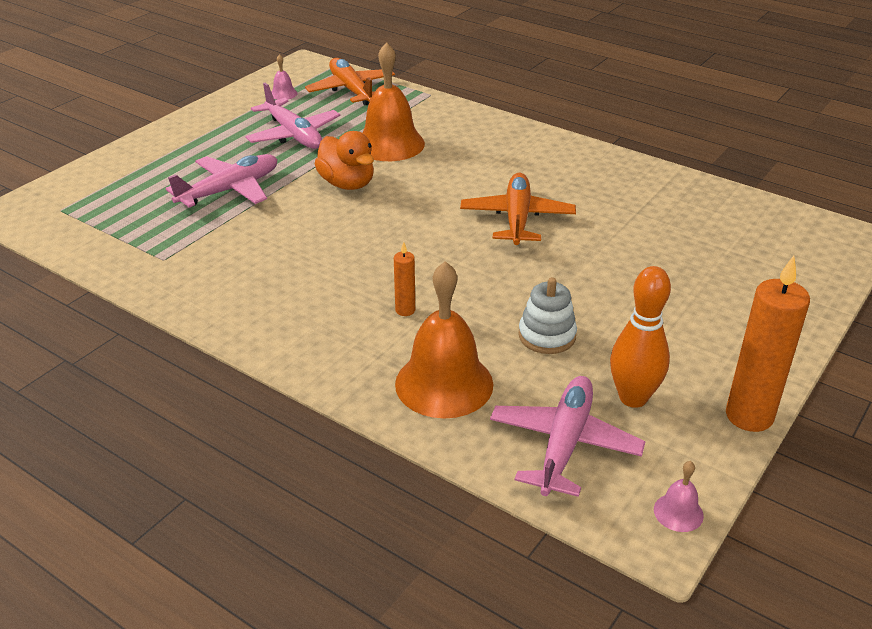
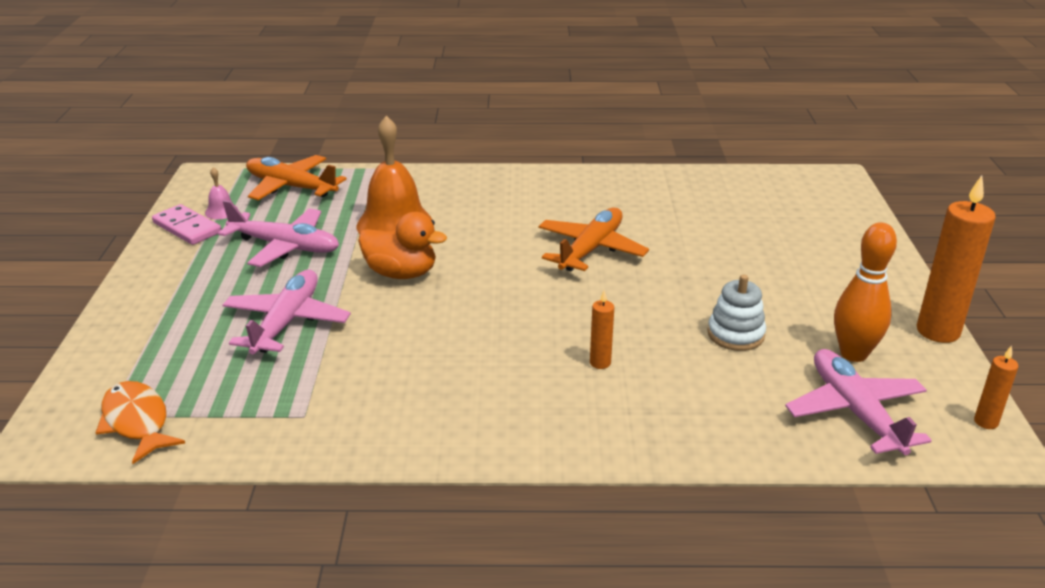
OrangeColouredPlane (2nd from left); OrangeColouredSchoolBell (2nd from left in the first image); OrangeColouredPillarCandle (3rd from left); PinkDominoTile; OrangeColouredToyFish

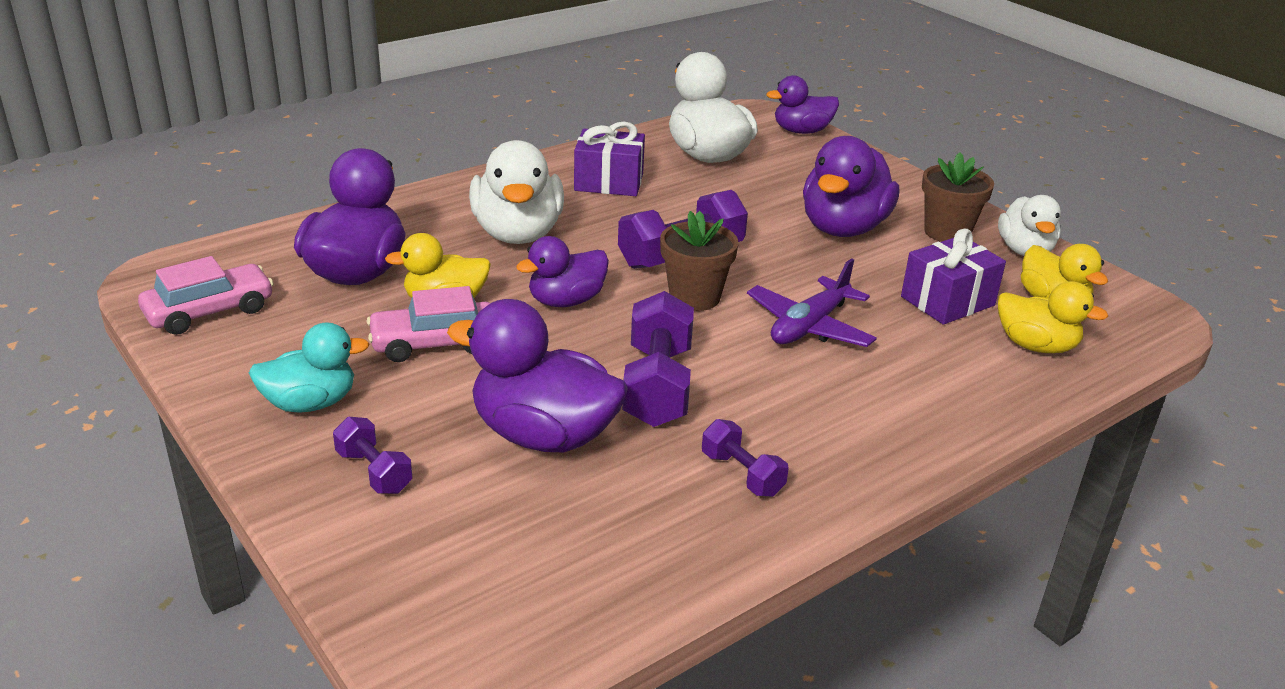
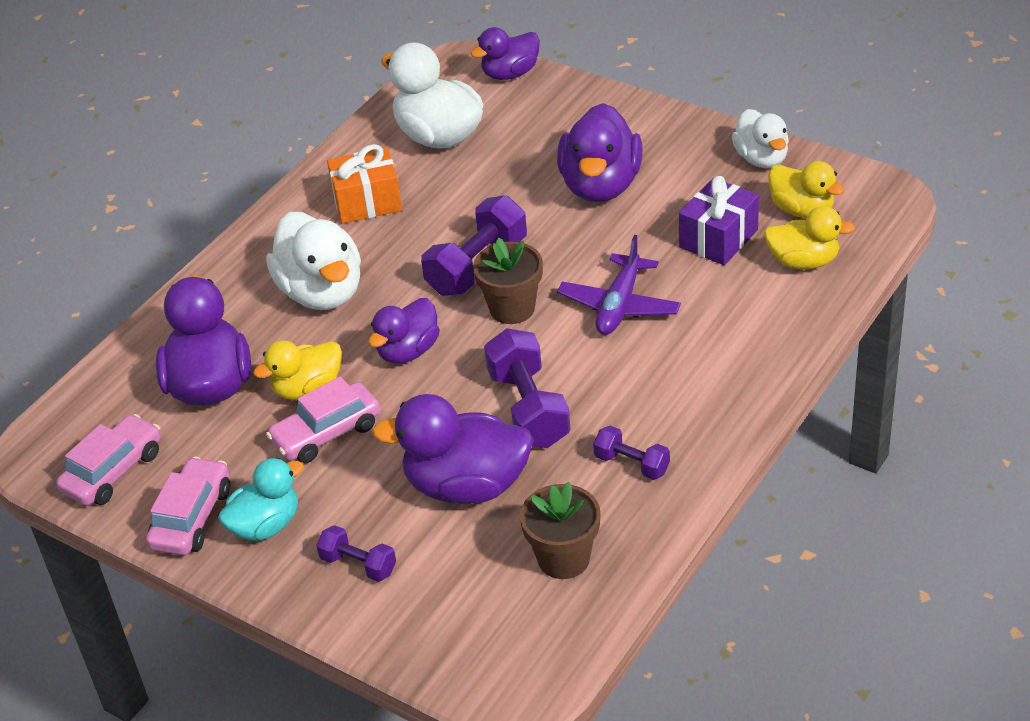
OrangeColouredGift; BrownFlowerPot (2nd from left); PinkToyCar (2nd from left)

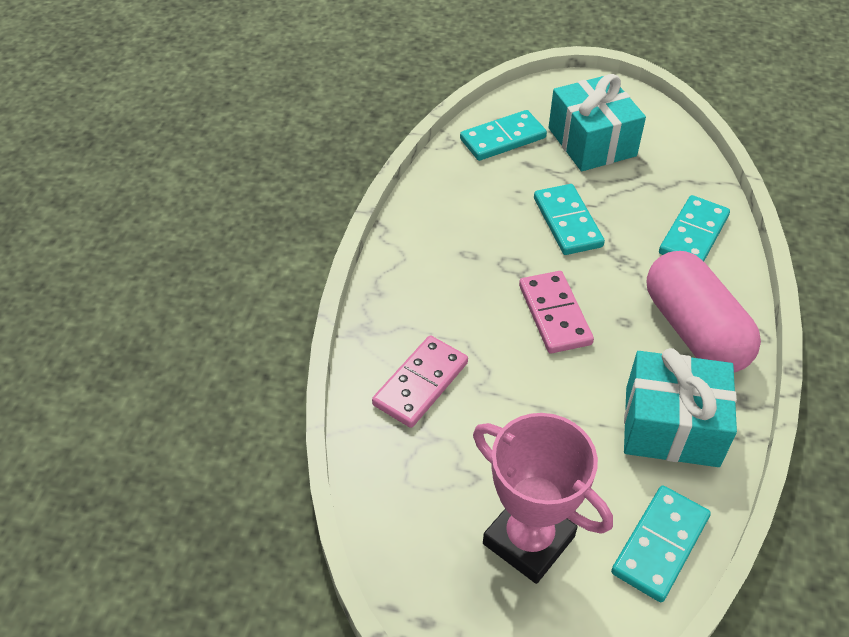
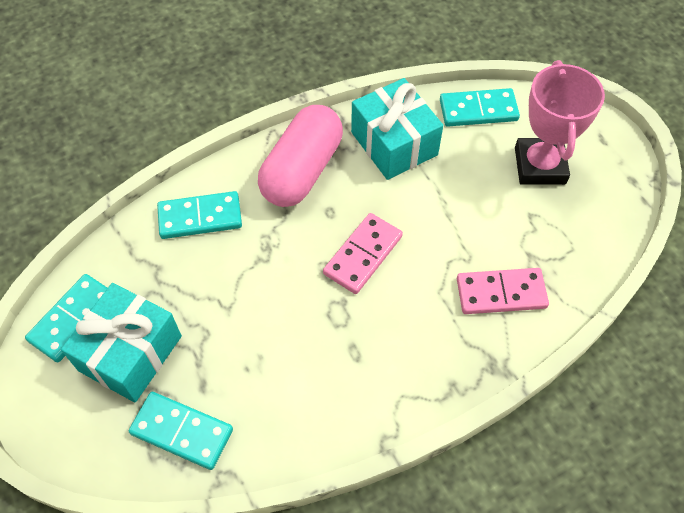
TurquoiseDominoTile (1st from left)

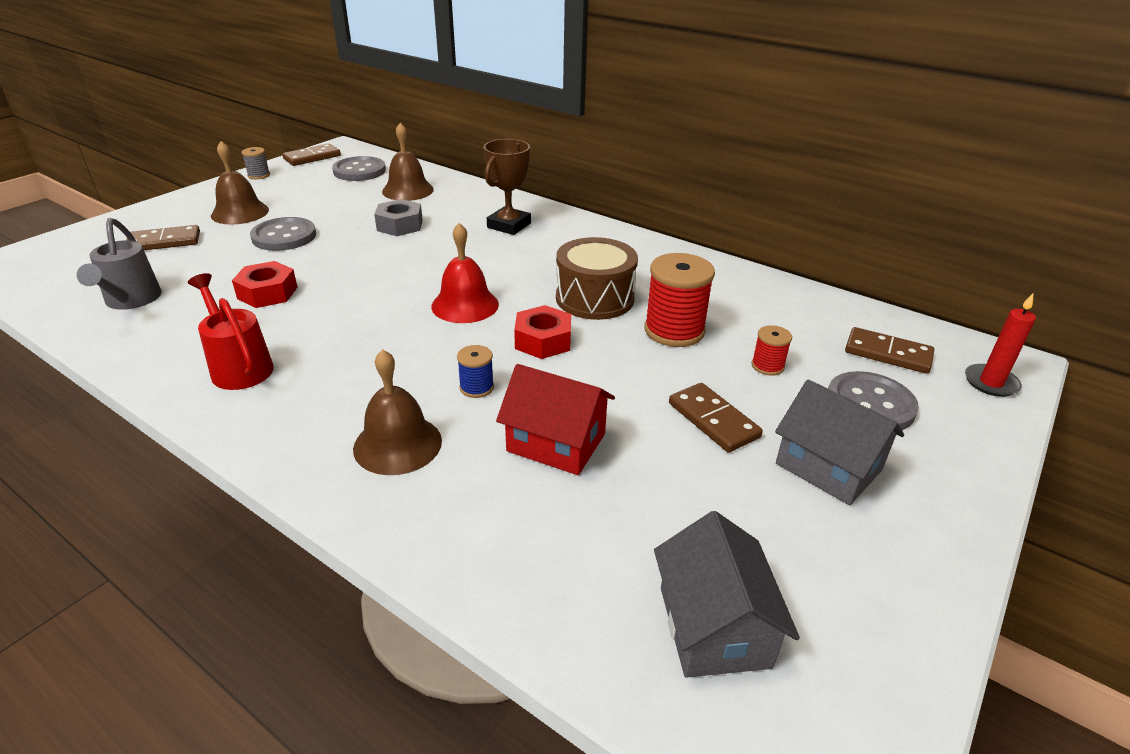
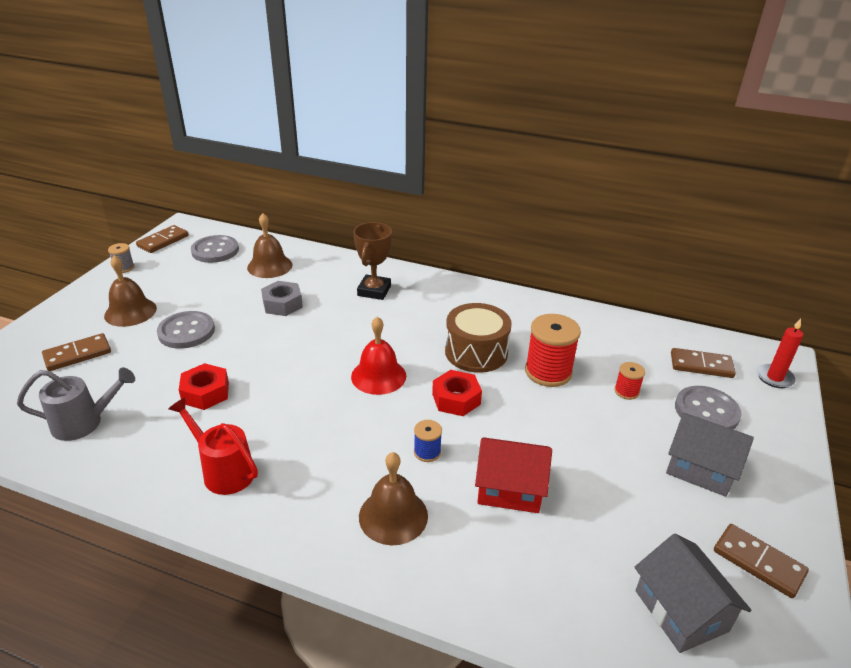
GraySprinklingCan; BrownDominoTile (4th from left)

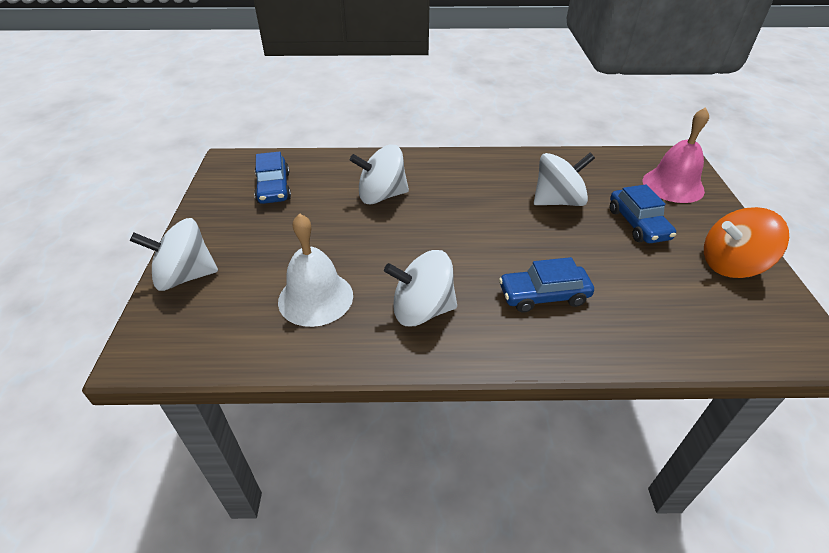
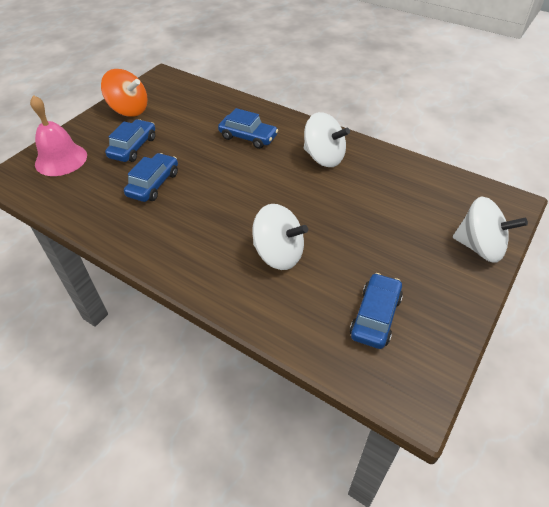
RoyalBlueToyCar (2nd from left); SnowWhiteSchoolBell

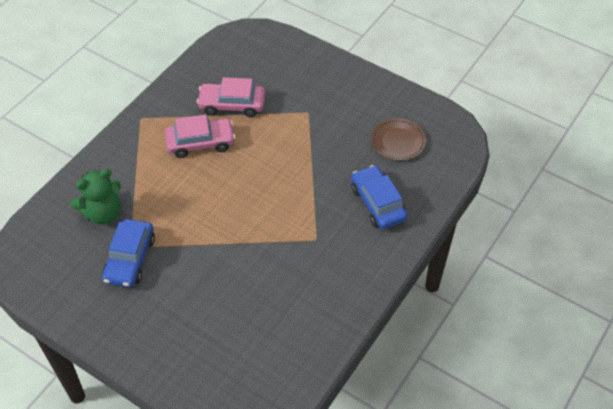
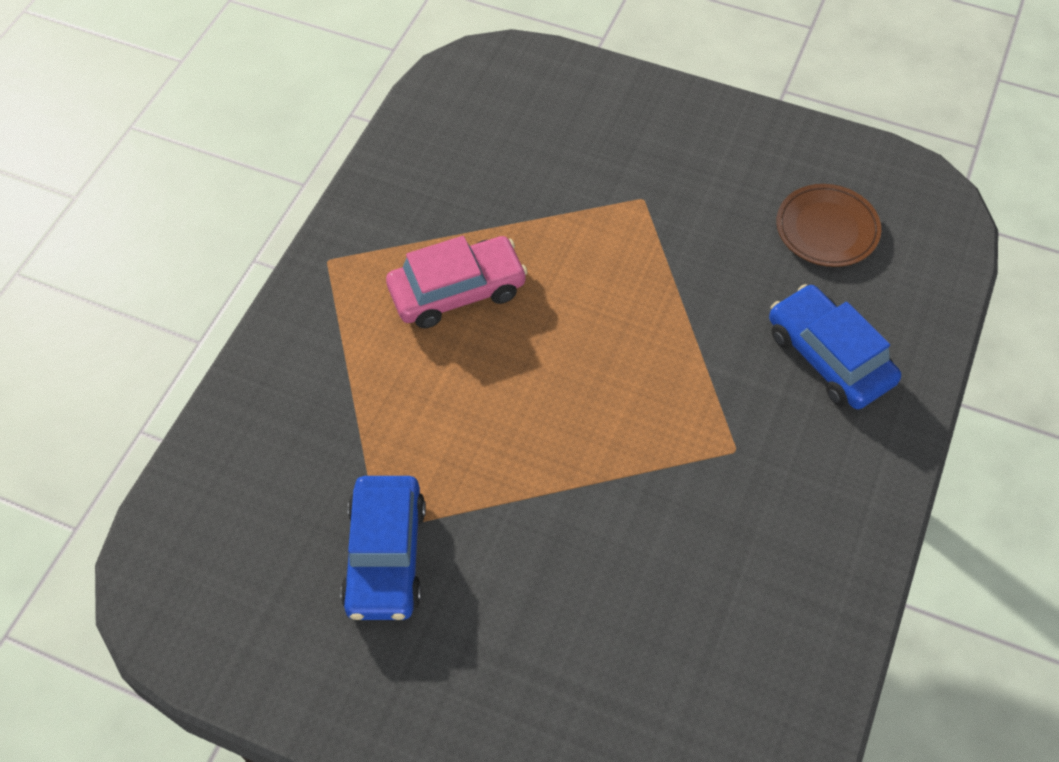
PinkToyCar (2nd from left in the first image); LeafGreenTeddy

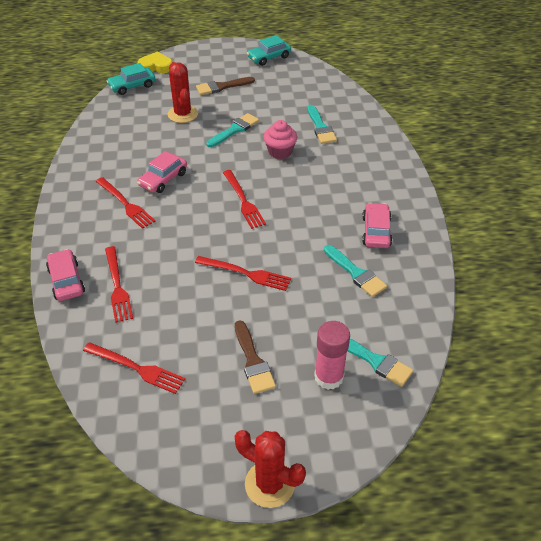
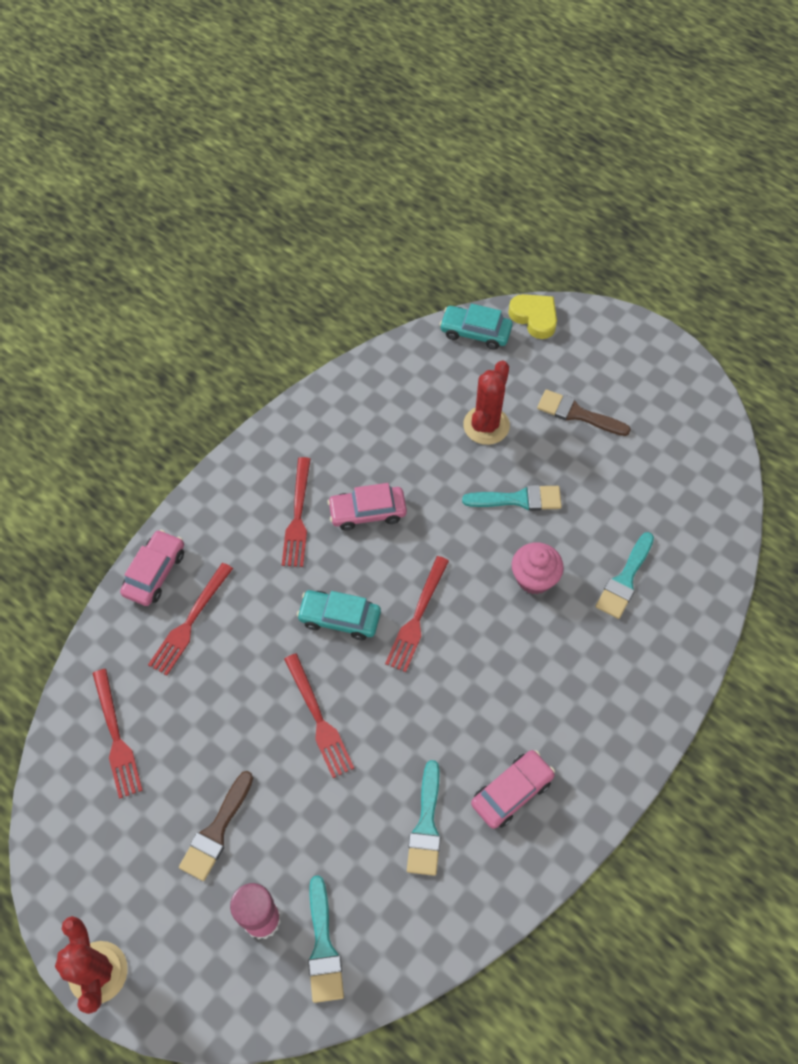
TurquoiseToyCar (1st from left)

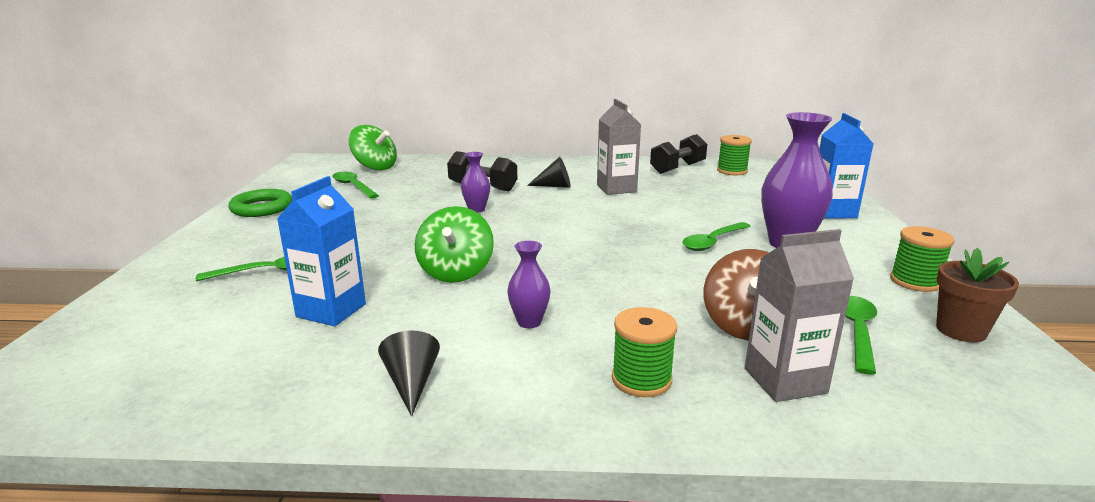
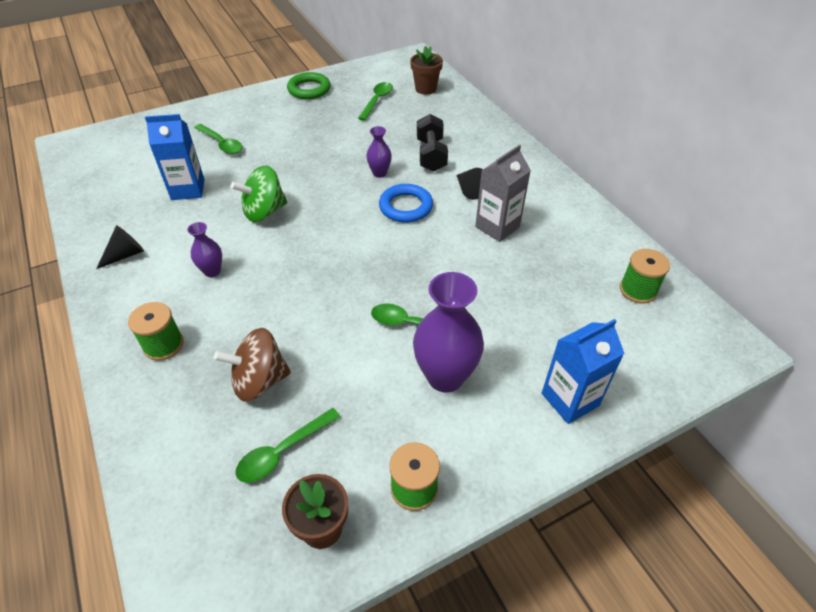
BrownFlowerPot (2nd from left); BlackFreeWeight (2nd from left in the first image); GrayJuiceCarton (2nd from left in the first image); LeafGreenTeaspoon (2nd from left); RoyalBlueRing

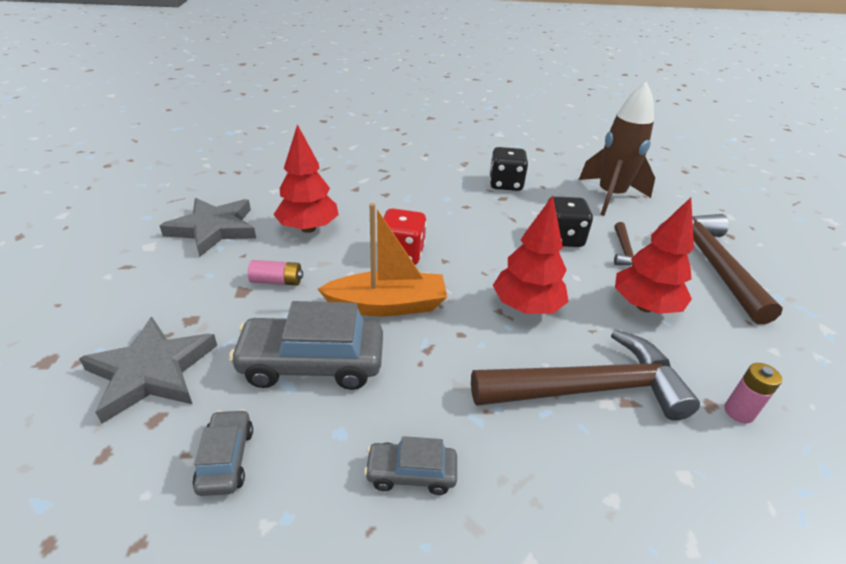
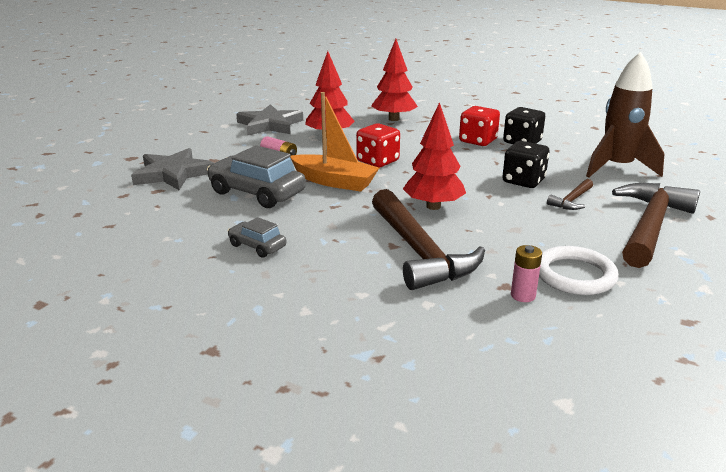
CrimsonTree (2nd from left); BrownCarpenter'sHammer (1st from left); GrayToyCar (1st from left in the first image); CrimsonGameDie (2nd from left); SnowWhiteRing

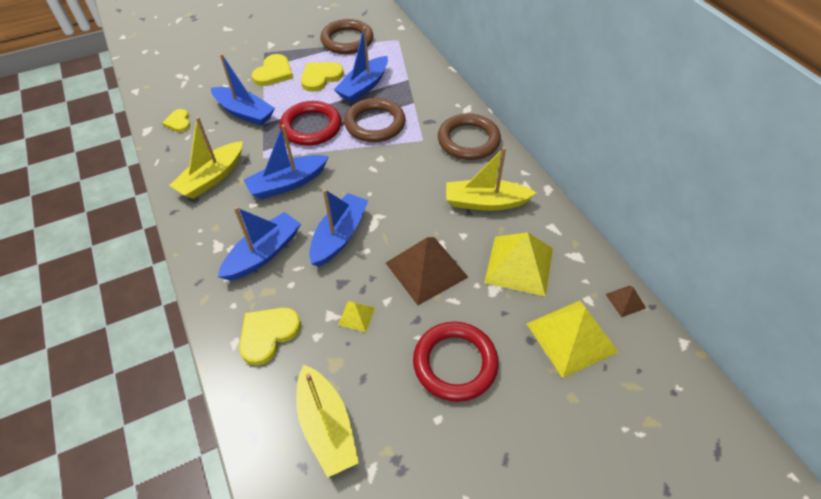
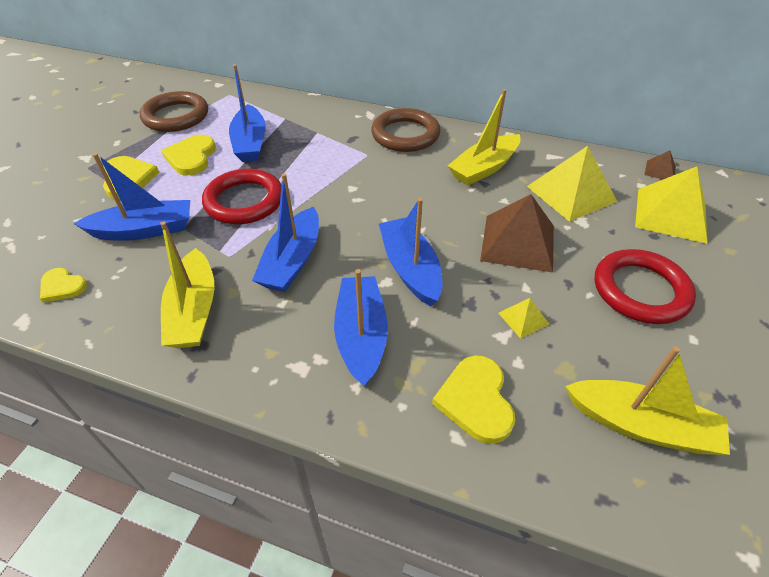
BrownRing (2nd from left in the first image)

